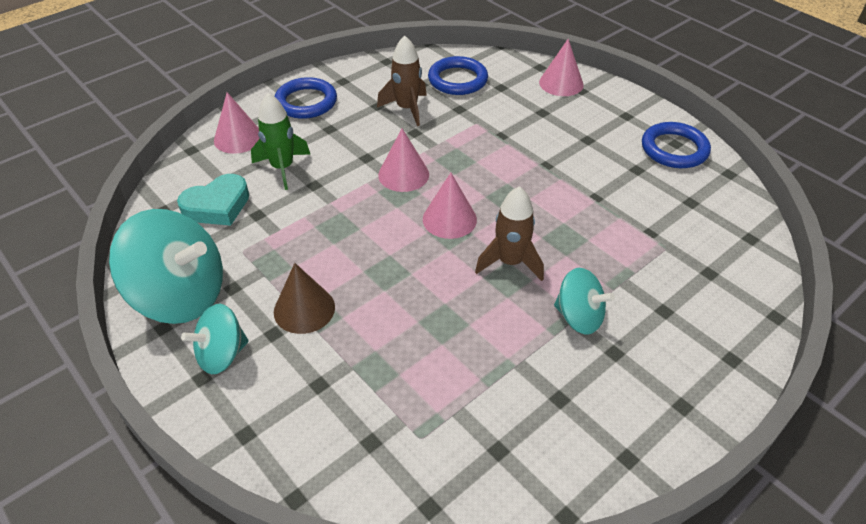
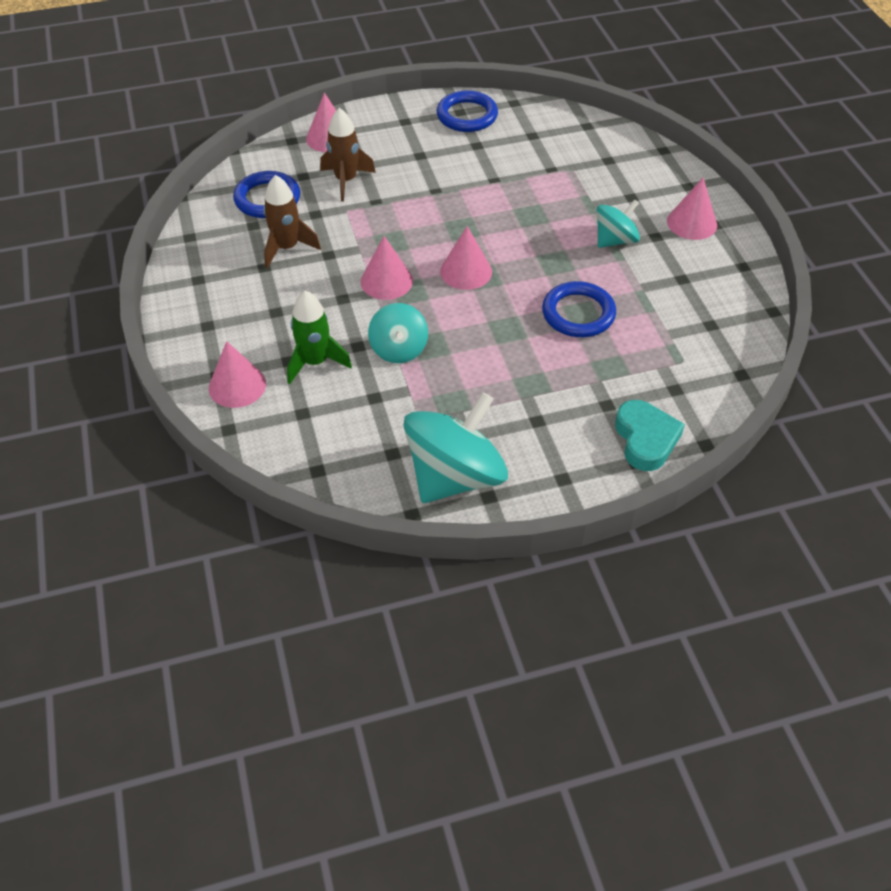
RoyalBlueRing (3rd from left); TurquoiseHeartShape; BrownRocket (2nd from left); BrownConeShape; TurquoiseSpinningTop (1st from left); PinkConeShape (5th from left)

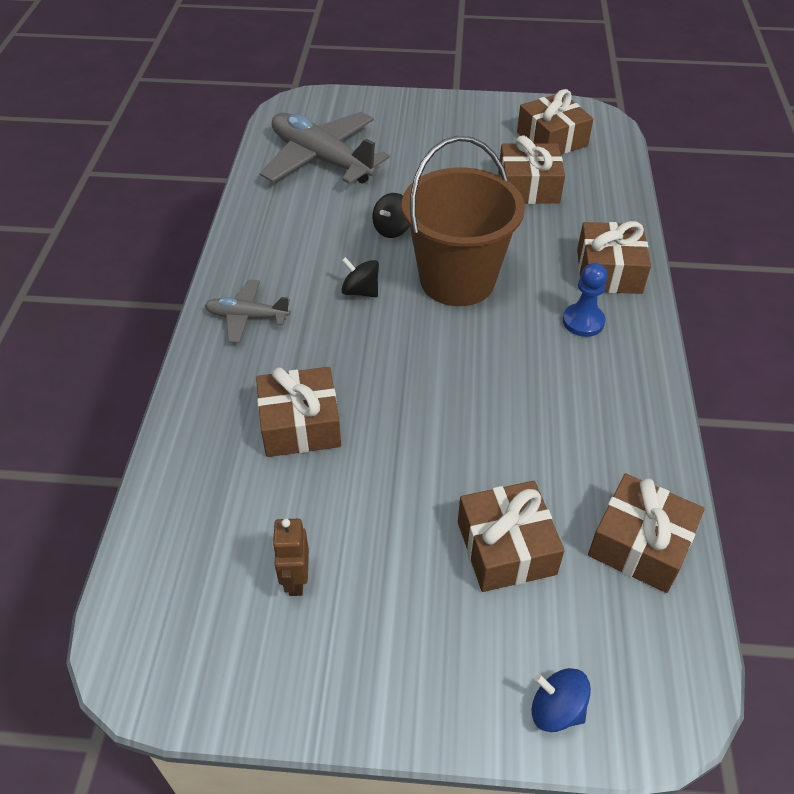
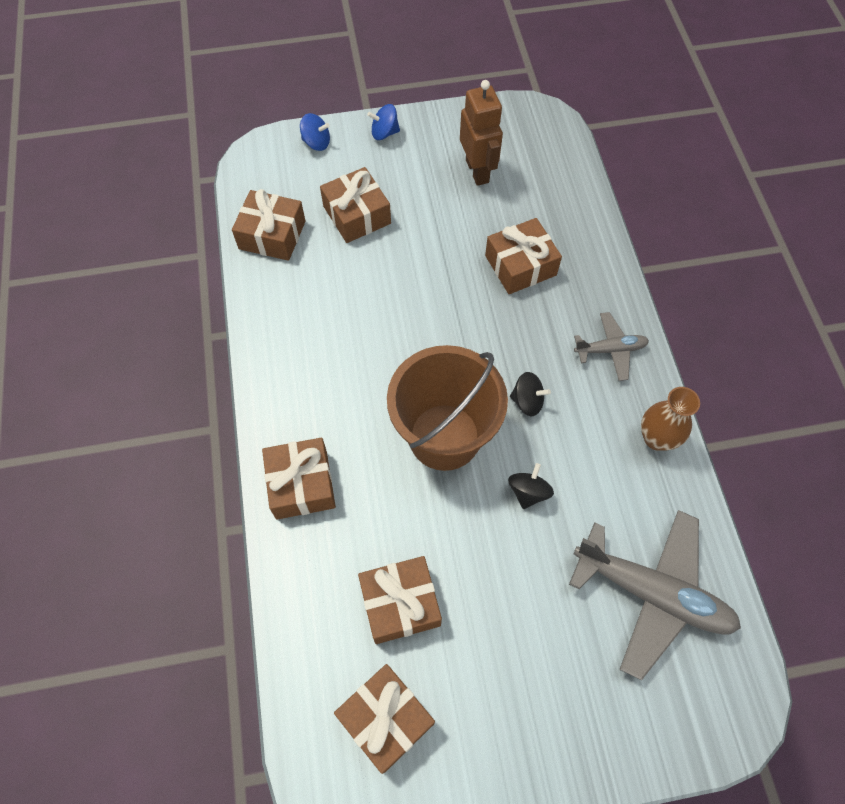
RoyalBluePawn; BrownRobot; RoyalBlueSpinningTop (2nd from left); BrownTallVase

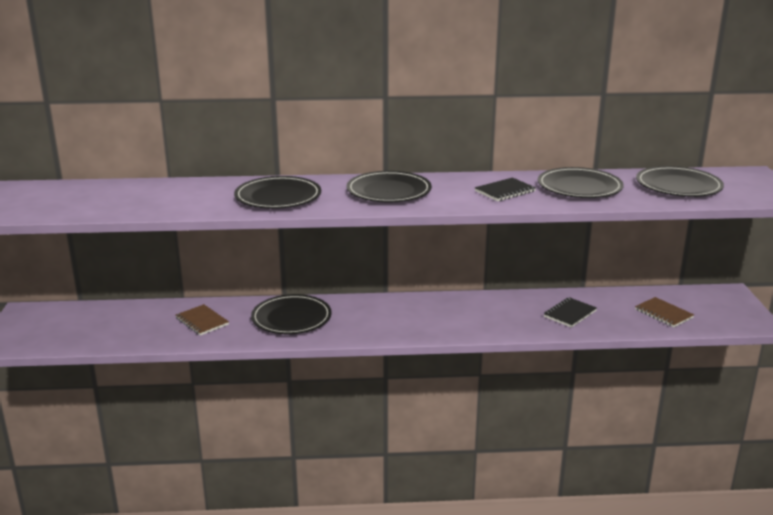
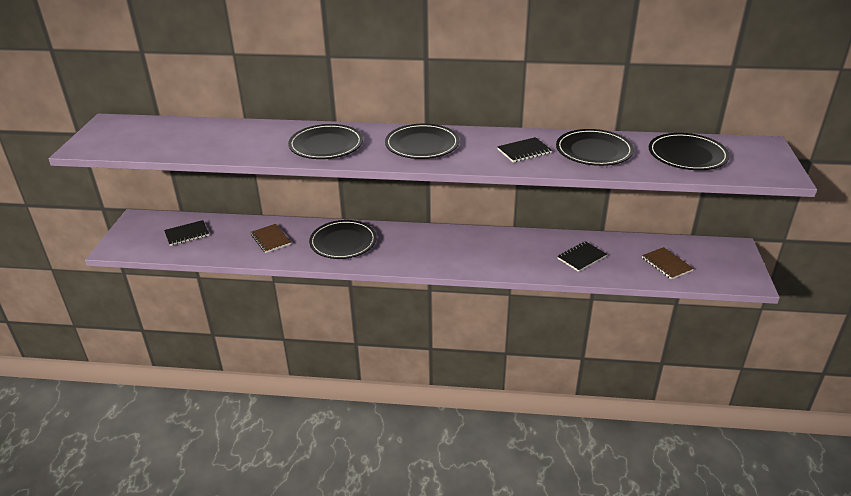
BlackNotebook (1st from left)

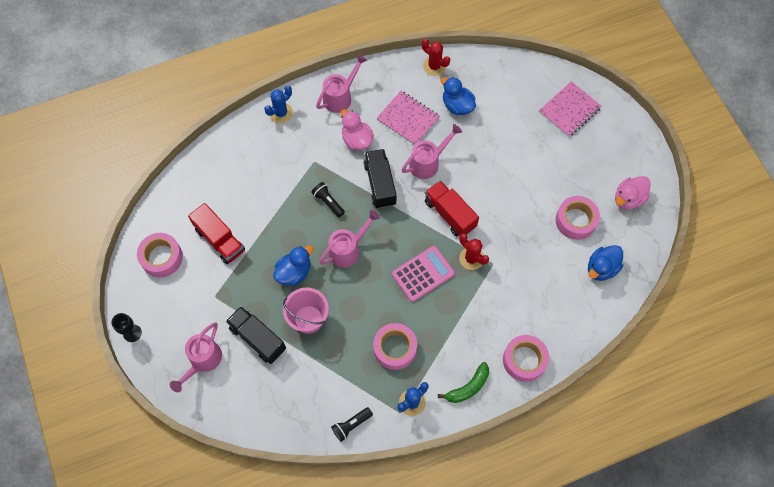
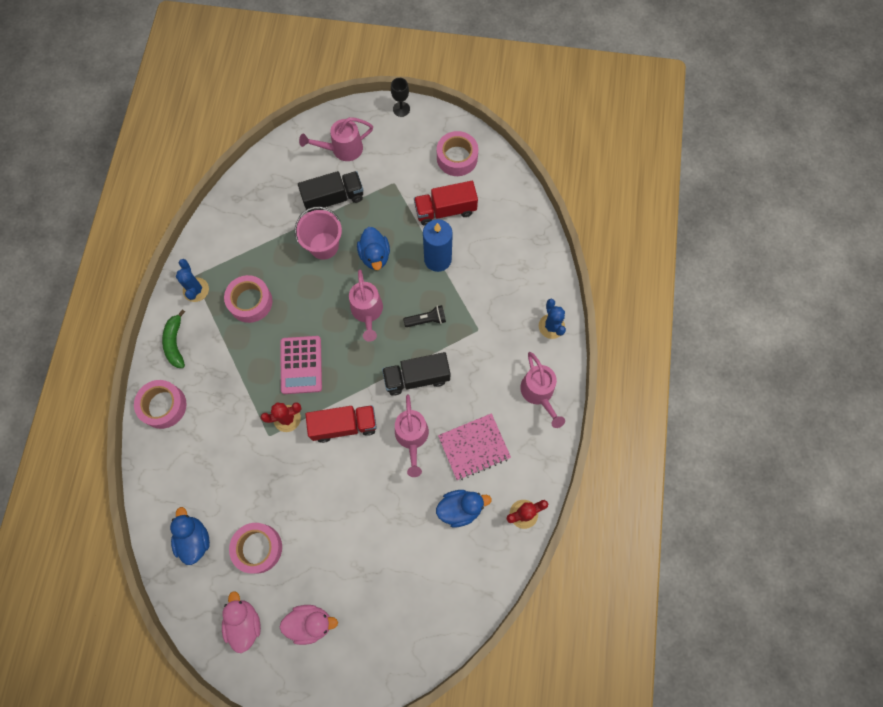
PinkNotebook (2nd from left in the first image); PinkRubberDuck (2nd from left); BlackTruck (2nd from left); PinkSprinklingCan (1st from left); BlackFlashlight (2nd from left in the first image); RoyalBluePillarCandle

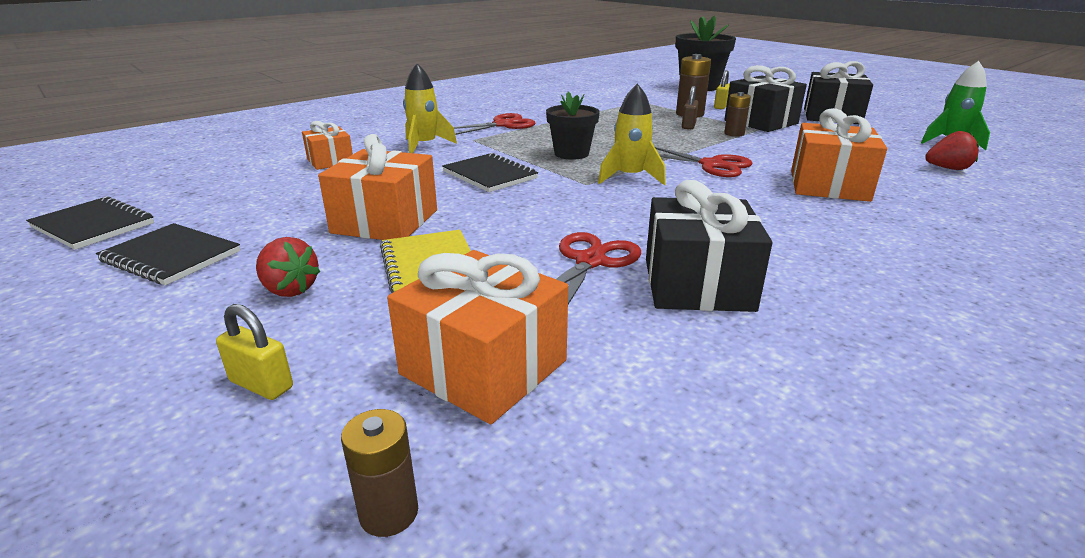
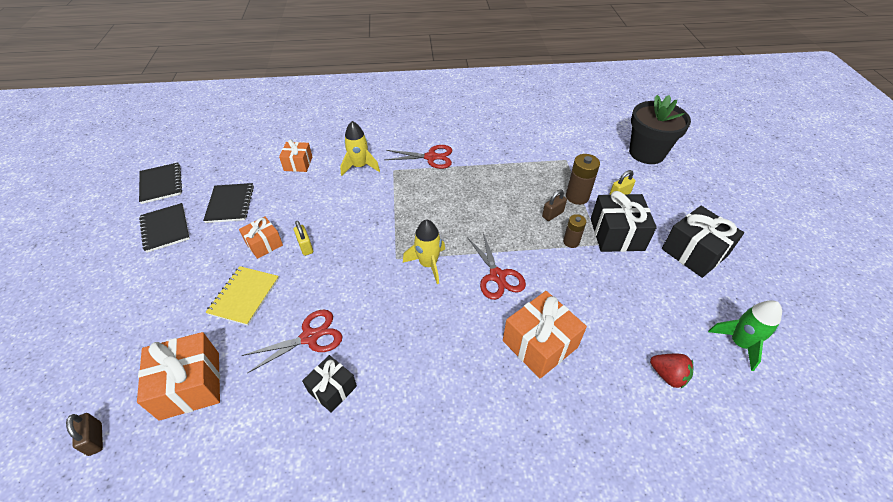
BlackFlowerPot (1st from left in the first image); OrangeColouredGift (2nd from left); BlackNotebook (3rd from left); BlackGift (1st from left); CrimsonBerry (1st from left in the first image); YellowPadlock (1st from left); BrownPadlock (1st from left)

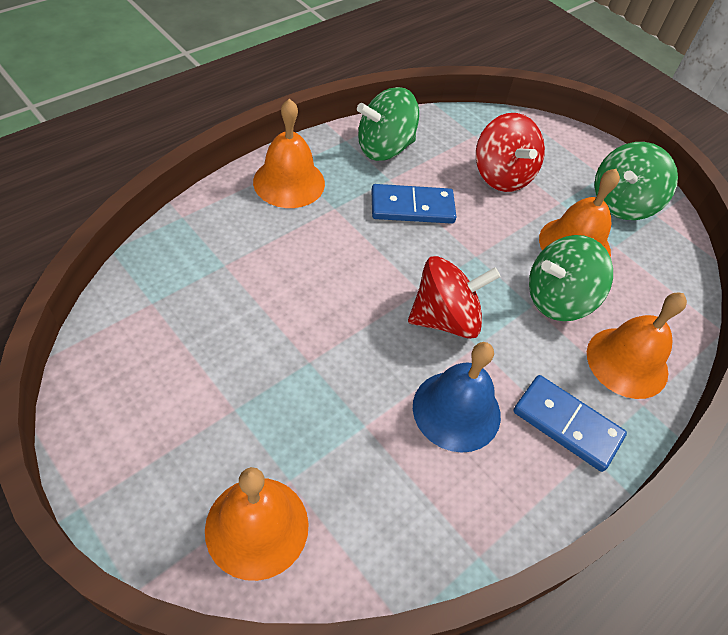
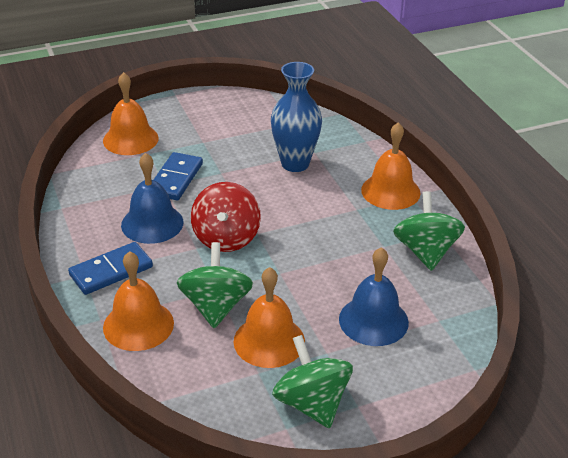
RoyalBlueSchoolBell (2nd from left); RoyalBlueDominoTile (2nd from left); RoyalBlueTallVase

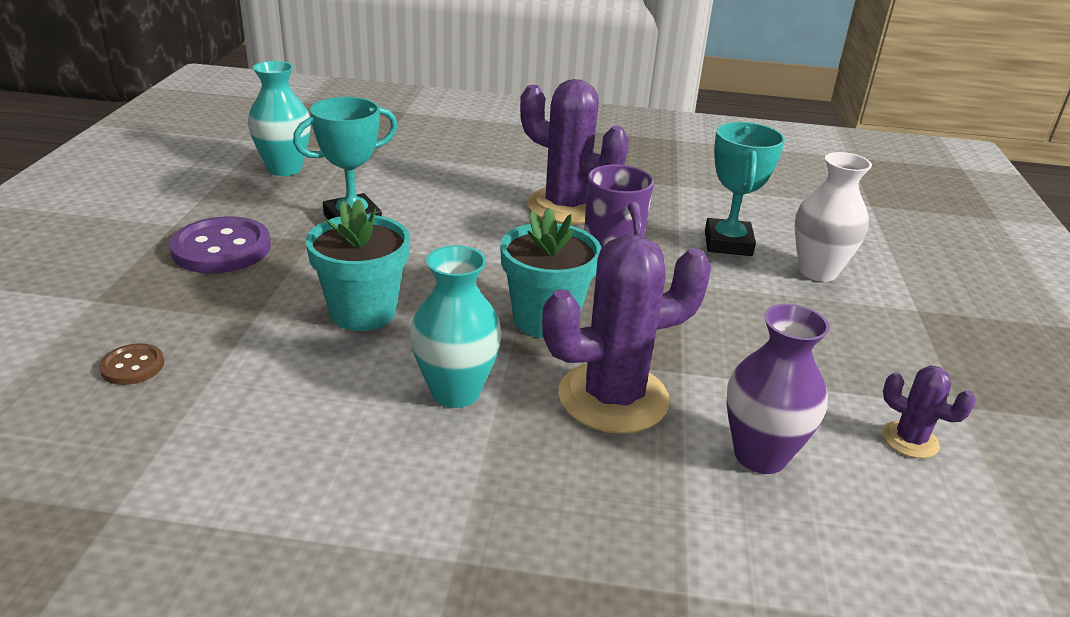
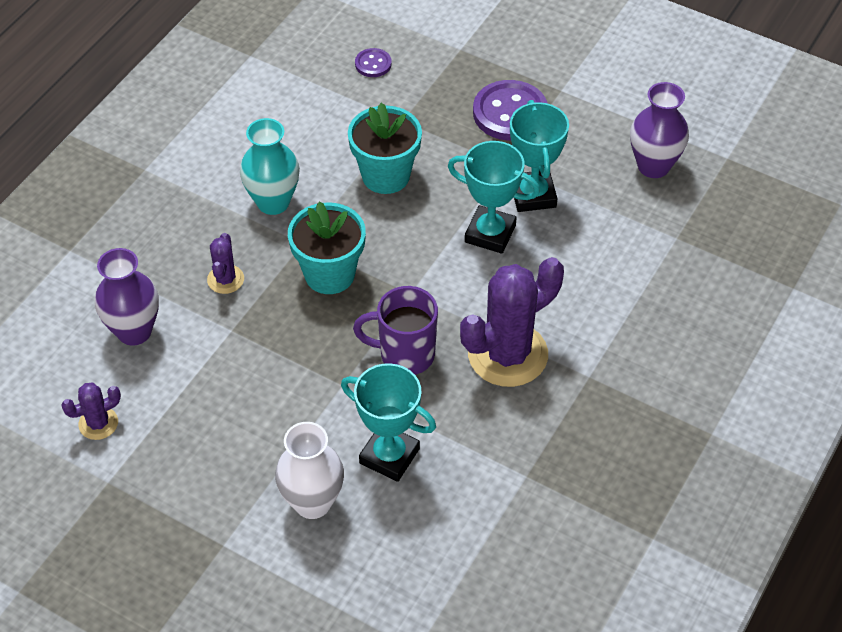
PurpleTallVase (2nd from left); PurpleCactus (2nd from left); PurpleSewingButton (1st from left); TurquoiseAwardCup (2nd from left)

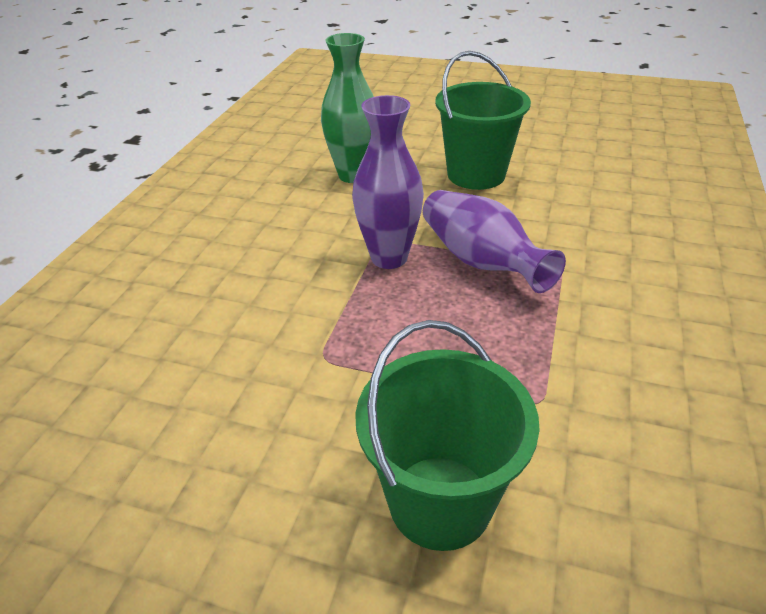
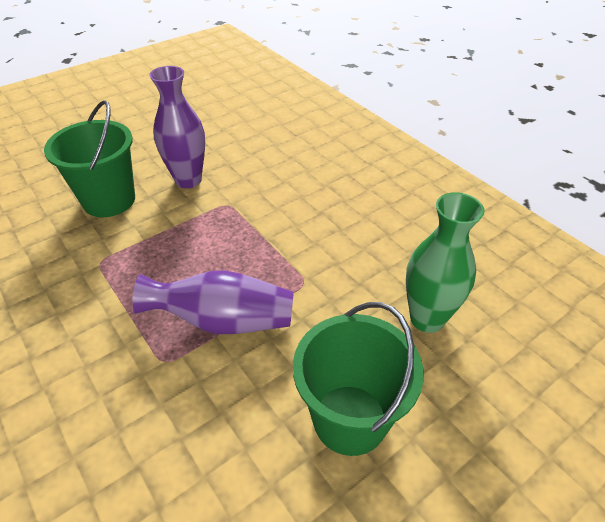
PurpleTallVase (1st from left)

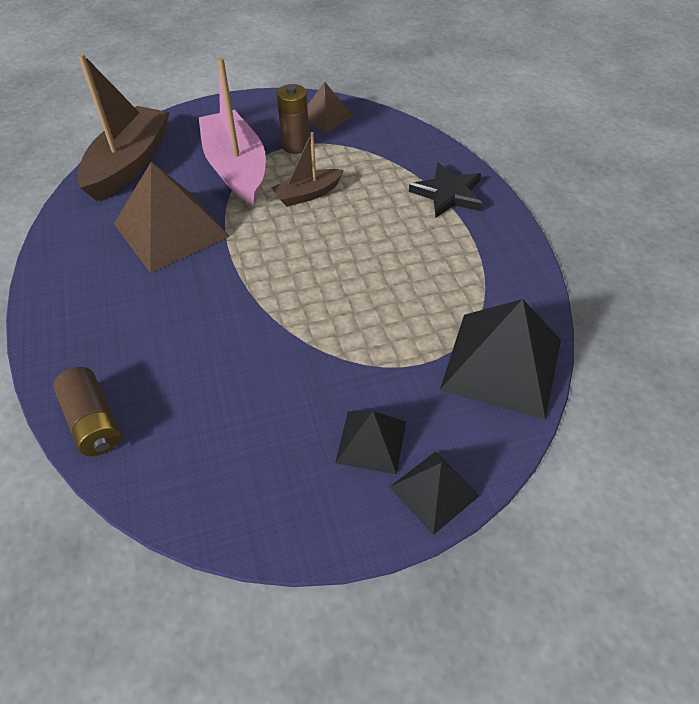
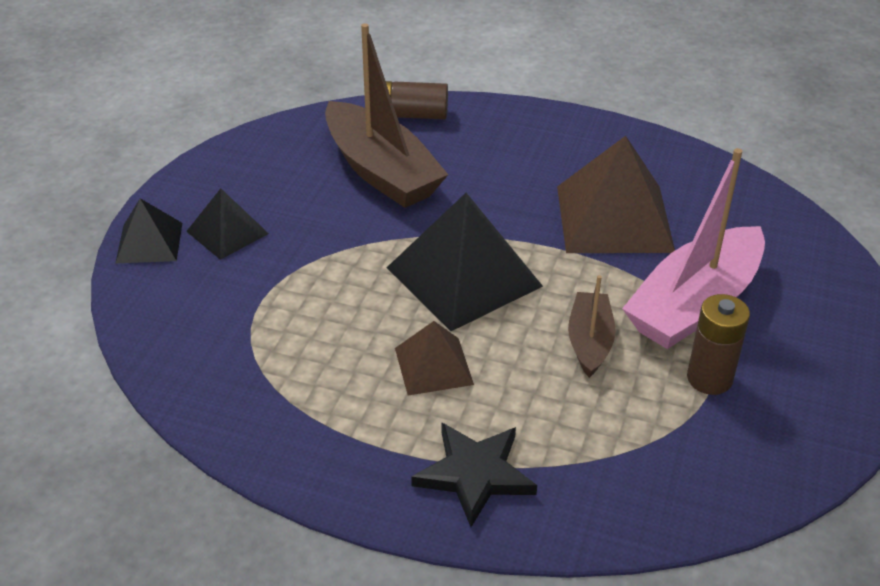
BrownToyBoat (1st from left); PinkToyBoat; BrownPyramidShape (1st from left); BlackPyramidShape (3rd from left)

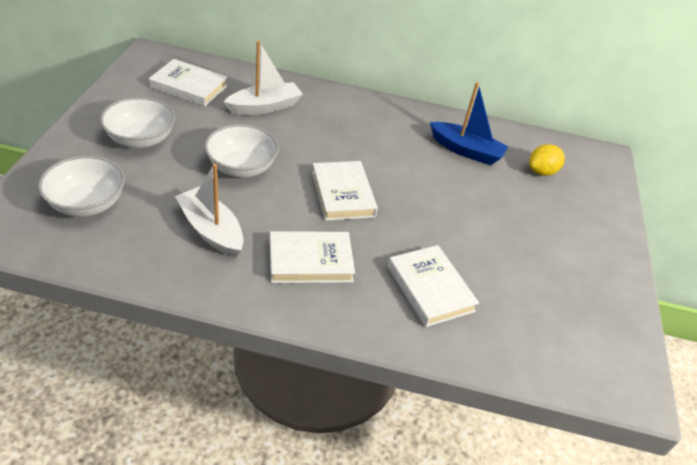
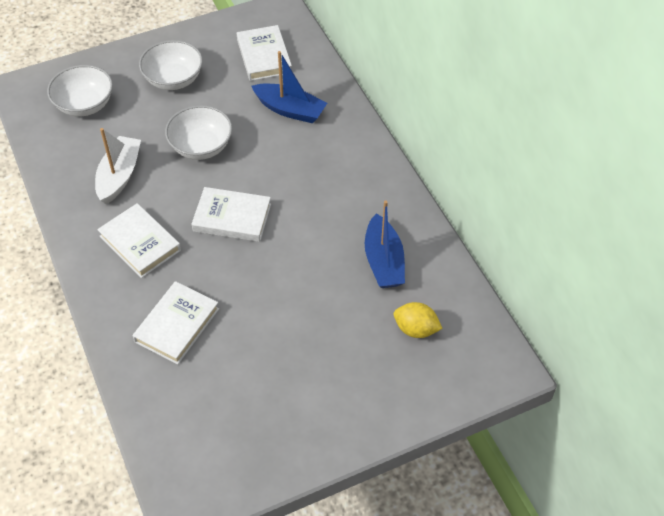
RoyalBlueToyBoat (1st from left); SnowWhiteHardcover (3rd from left)

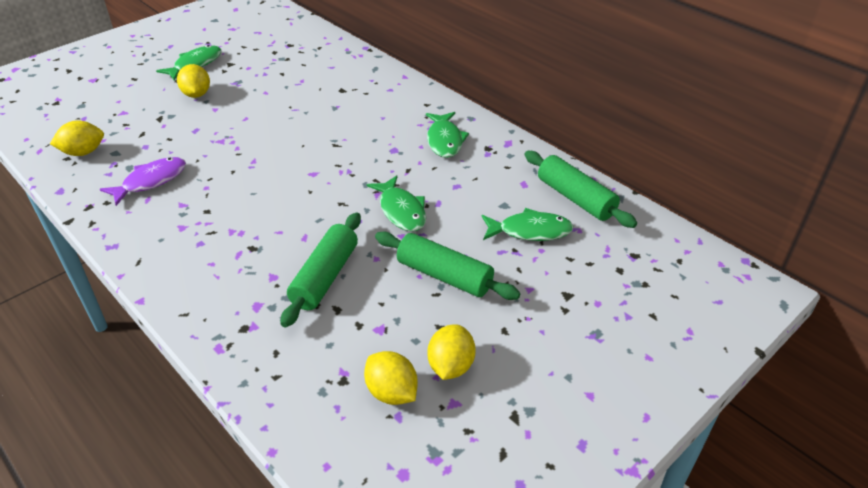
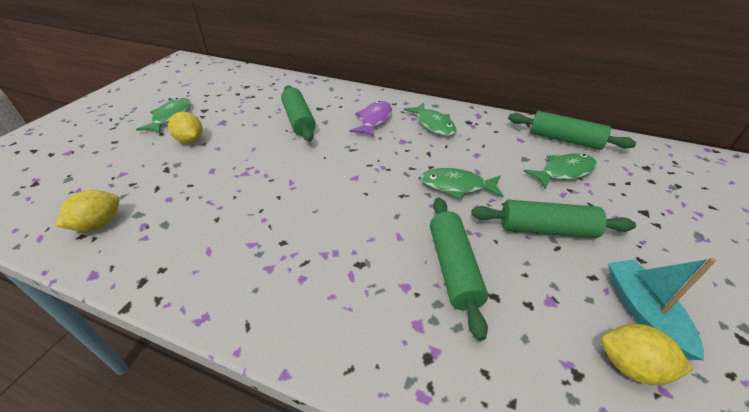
PurpleToyFish; LeafGreenToyFish (3rd from left); TurquoiseToyBoat; LeafGreenRollingPin (1st from left)

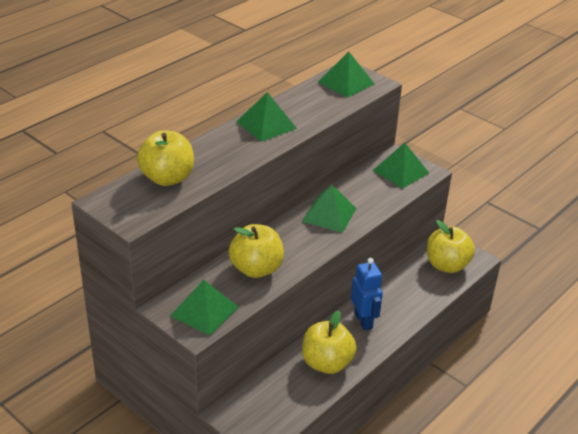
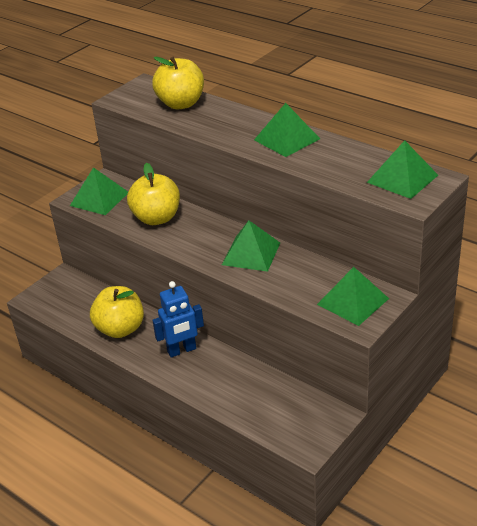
YellowAppleFruit (4th from left in the first image)

